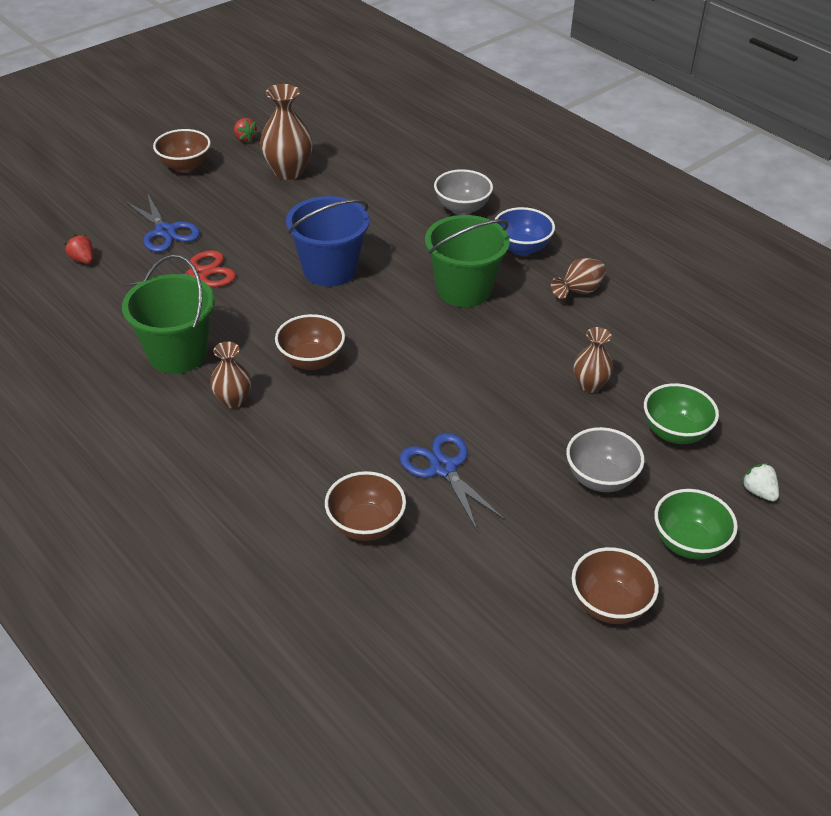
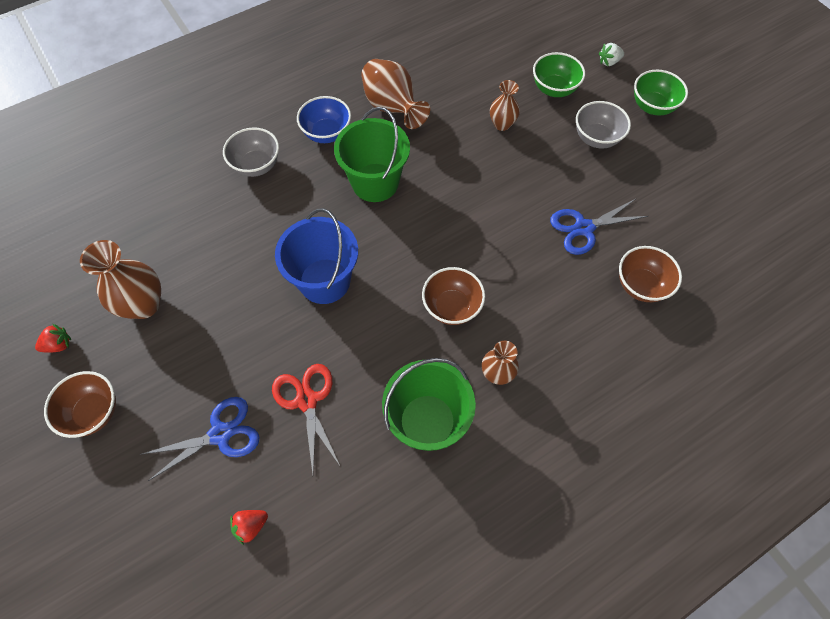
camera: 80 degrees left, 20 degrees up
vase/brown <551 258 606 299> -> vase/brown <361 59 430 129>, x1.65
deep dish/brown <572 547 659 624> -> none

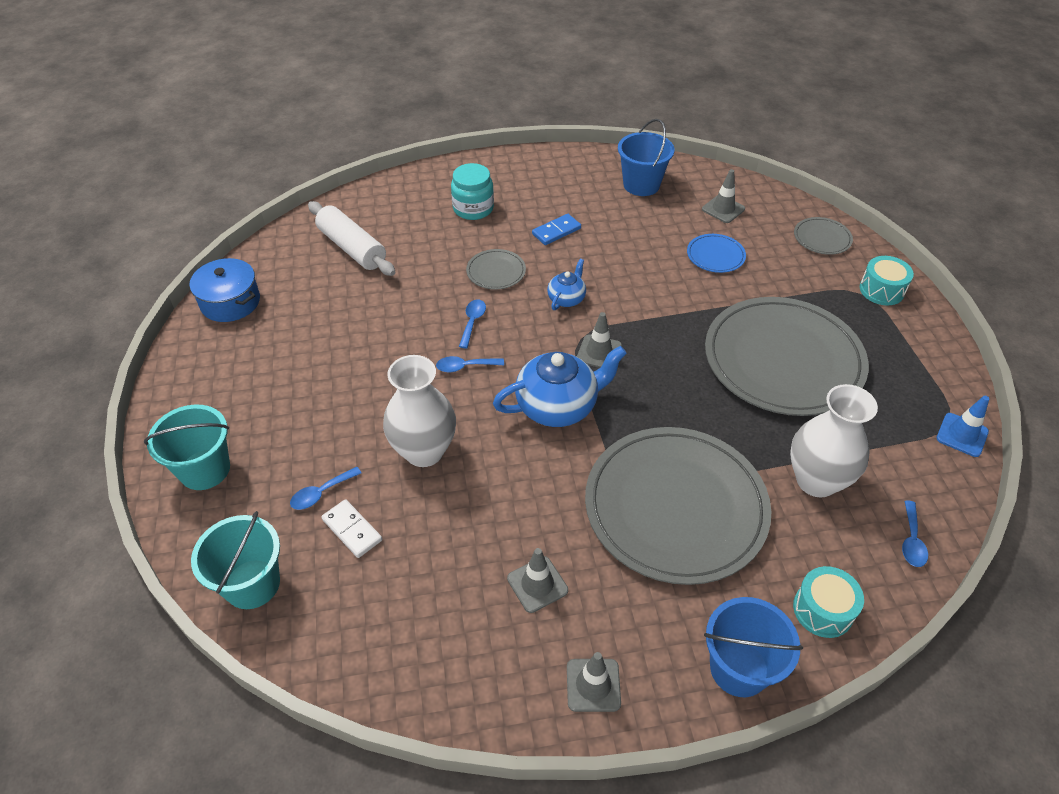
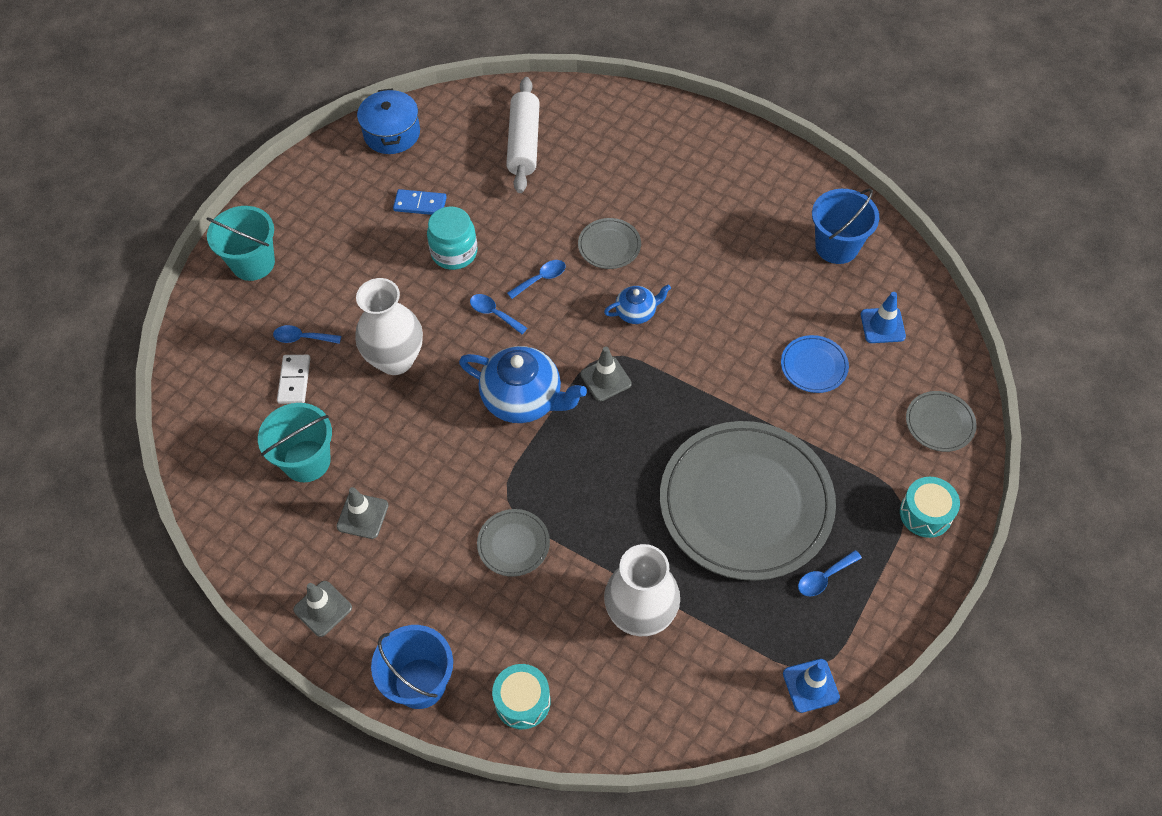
camera: 45 degrees right, 10 degrees up
sand bucket/teal <191 511 280 609> -> sand bucket/teal <258 403 332 482>, shifted
jam jar/teal <451 163 494 220> -> jam jar/teal <427 206 478 270>, shifted
domino tile/cobalt <532 214 581 245> -> domino tile/cobalt <393 189 447 215>, shifted
flat dish/gray <585 427 771 585> -> flat dish/gray <477 509 550 577>, x0.41
road cone/gray <702 169 745 223> -> road cone/cobalt <861 292 906 343>
tablespoon/cobalt <902 500 928 567> -> tablespoon/cobalt <798 550 862 596>, shifted

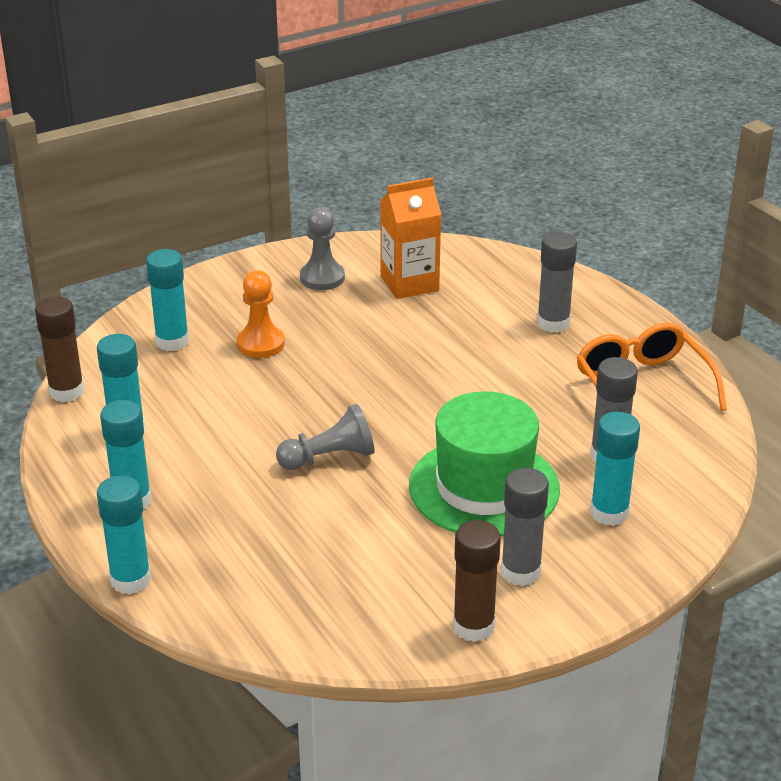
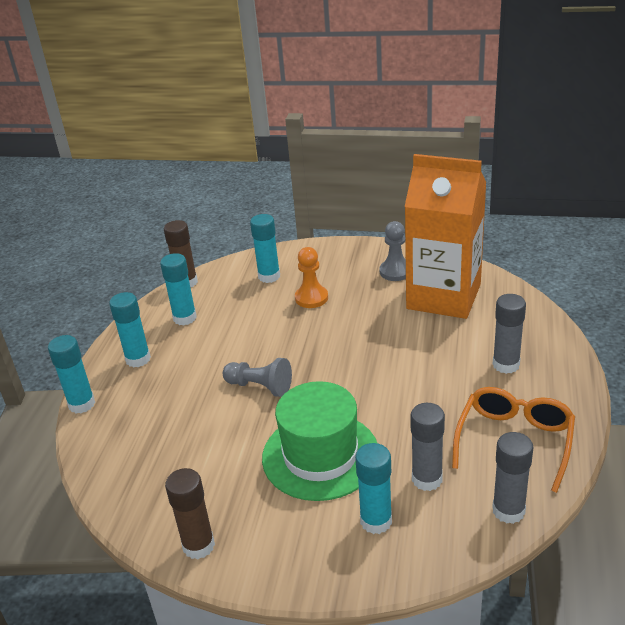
camera: 45 degrees right, 0 degrees up
carton/bright orange <380 178 441 299> -> carton/bright orange <405 154 487 319>, x1.76
glue stick/gray <501 468 549 586> -> glue stick/gray <492 432 533 524>, shifted

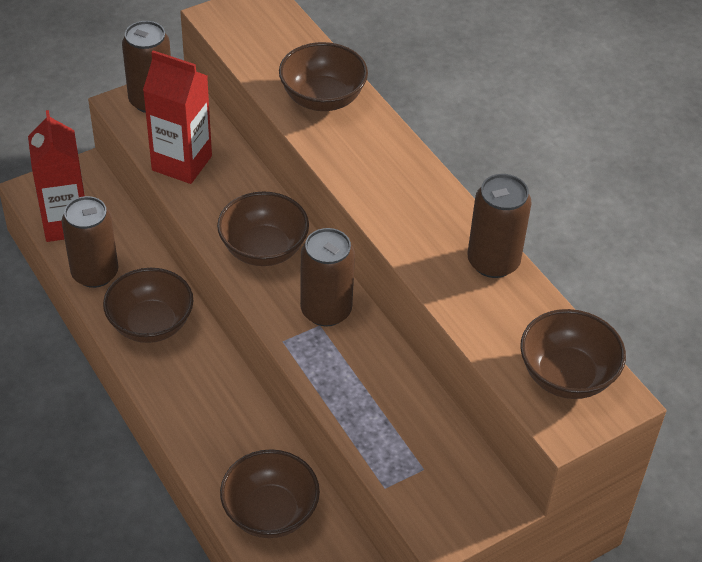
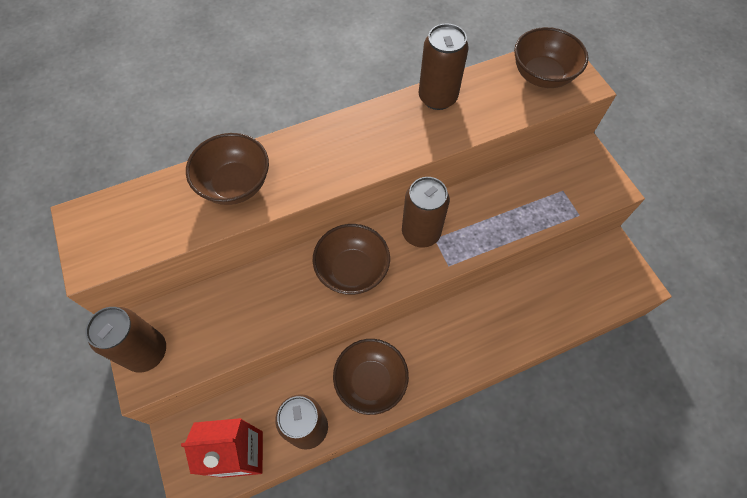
camera: 80 degrees left, 15 degrees up
carton/scarlet <143 50 212 184> -> none
deep dish/brown <220 449 320 538> -> none

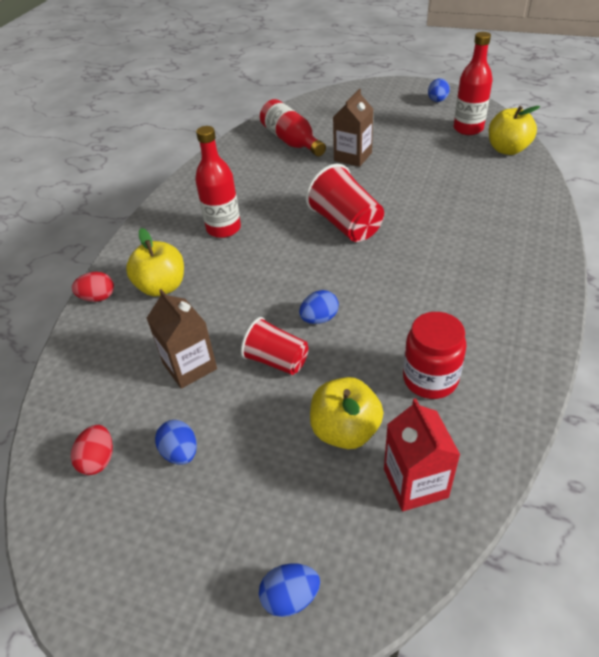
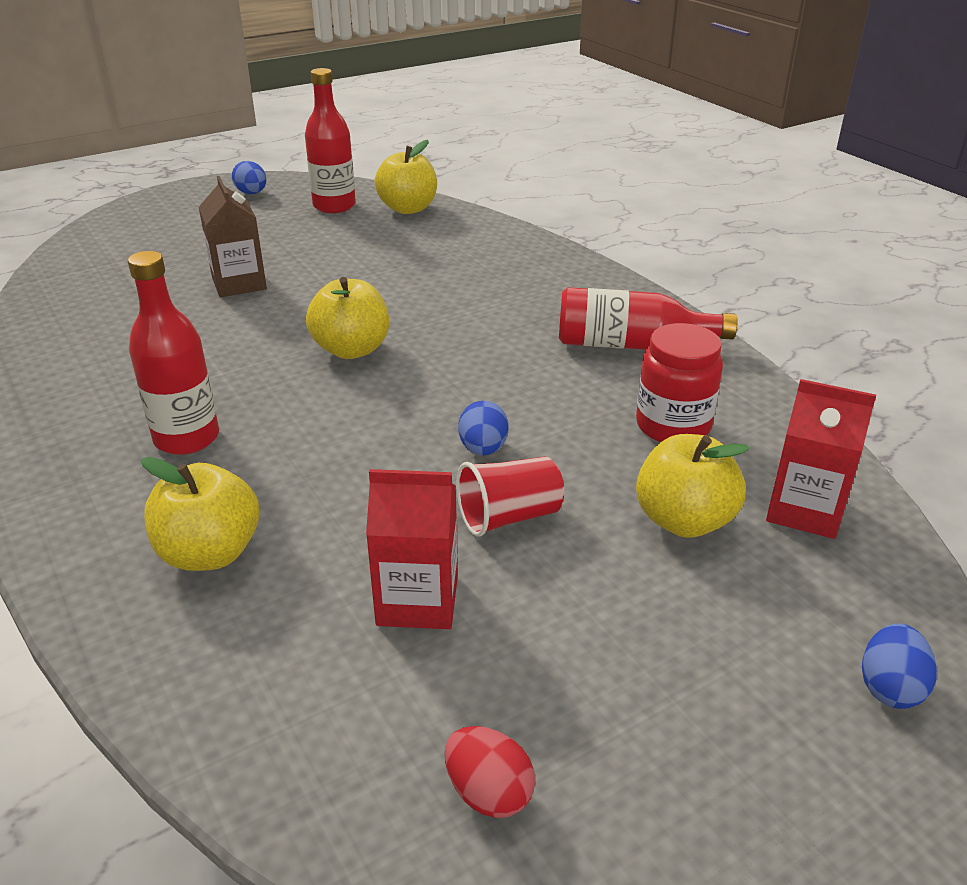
camera: 55 degrees left, 10 degrees down
egg/scarlet <72 272 114 302> -> none
carton/brown <147 289 217 389> -> carton/scarlet <366 469 458 629>
egg/cobalt <155 420 197 465> -> none
drink bottle/scarlet <260 99 326 156> -> drink bottle/scarlet <559 287 737 350>, shifted
cup/scarlet <306 164 384 242> -> apple fruit/golden <306 277 389 359>

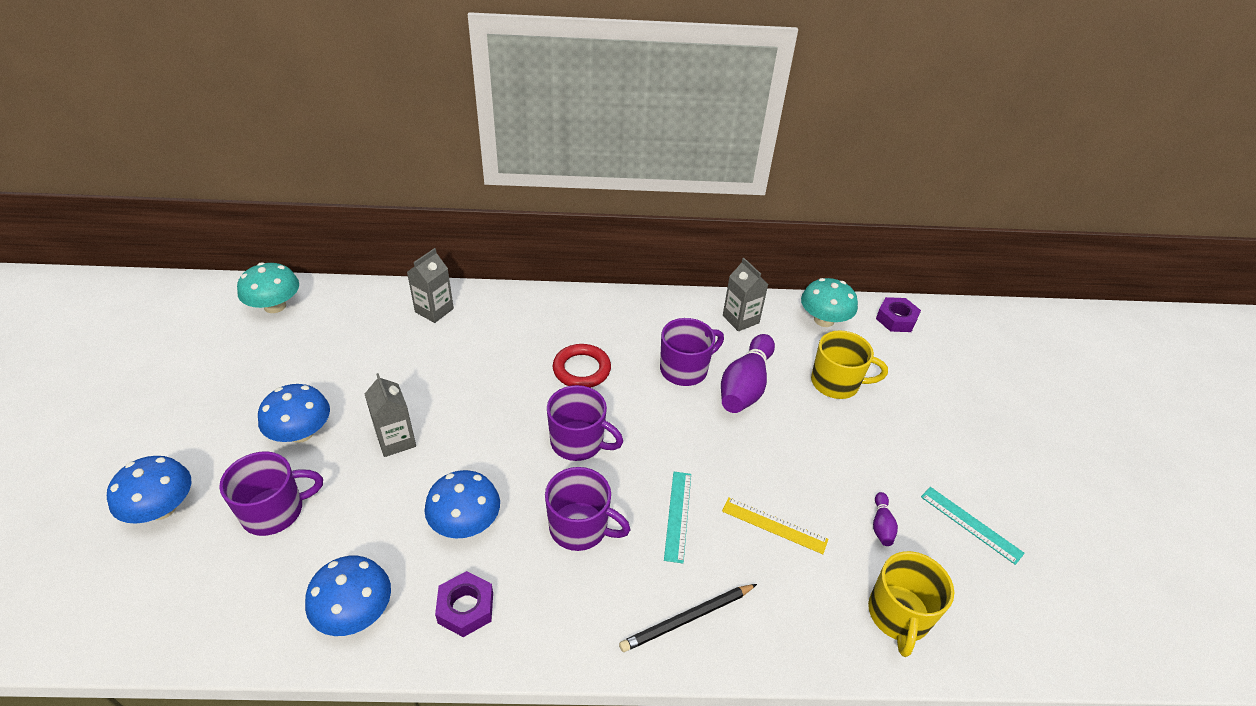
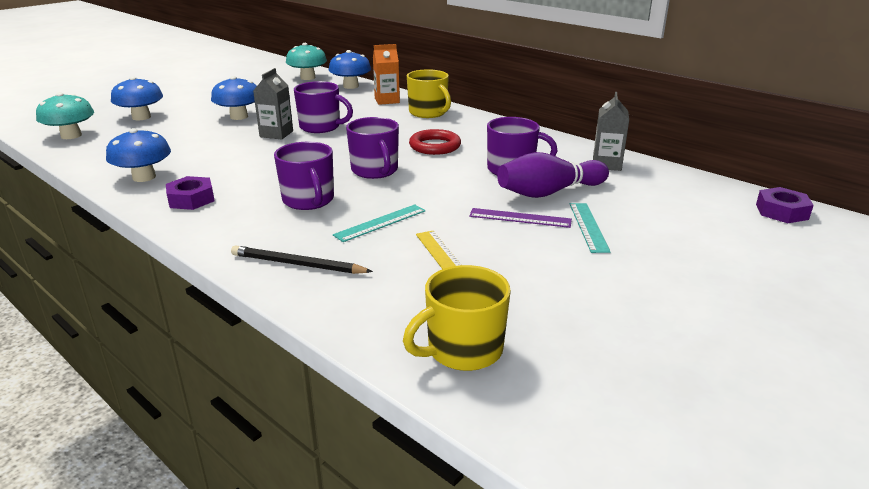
camera: 45 degrees right, 15 degrees down
mug/purple <219 452 323 536> -> mug/purple <294 81 353 133>, shifted
carton/gray <407 248 454 323> -> carton/bright orange <373 44 400 105>
toadstool/cobalt <424 470 500 538> -> toadstool/cobalt <329 50 371 89>, shifted
toadstool/teal <801 278 858 327> -> toadstool/teal <36 92 94 139>, shifted
mug/golden <811 331 888 399> -> mug/golden <407 69 451 118>, shifted
bowling pin/purple <873 492 898 546> -> none
straightedge/teal <921 487 1025 565> -> straightedge/teal <570 203 611 253>, shifted
none -> straightedge/purple <469 208 572 228>

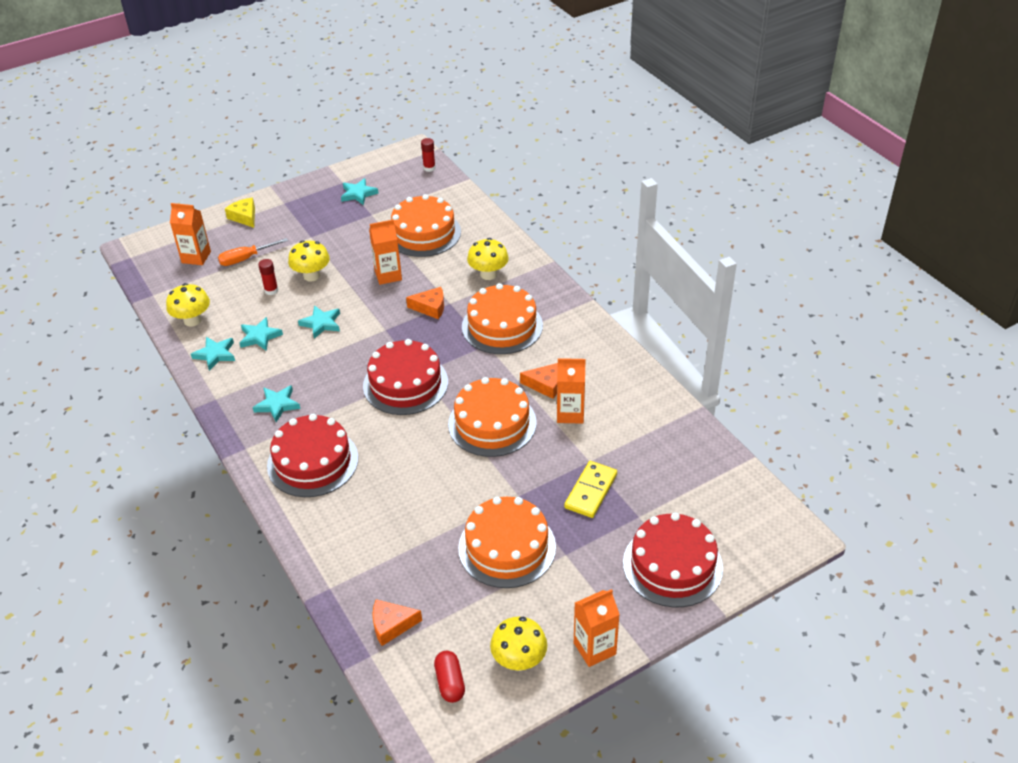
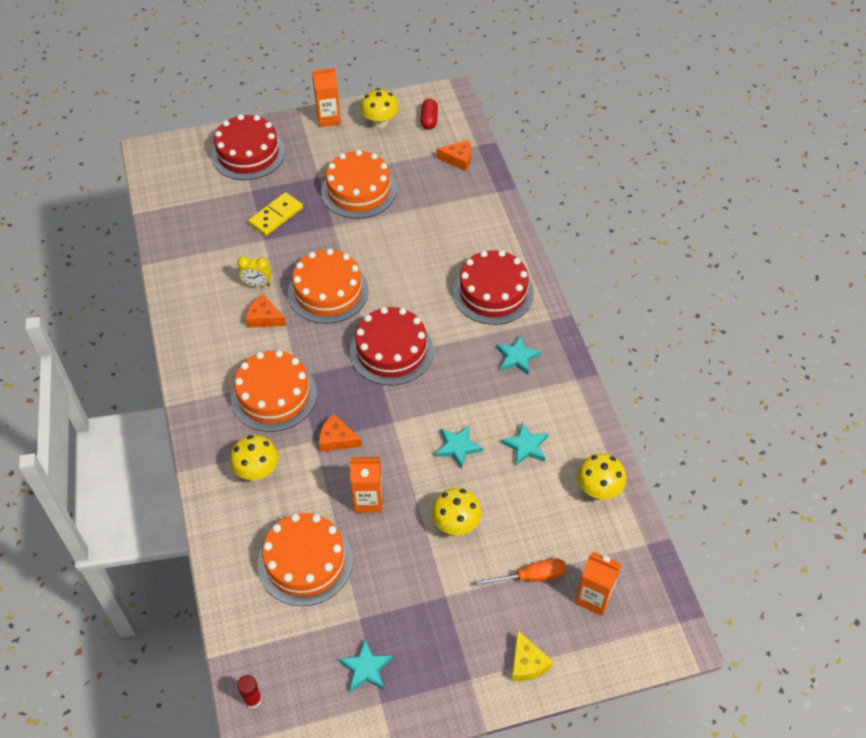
camera: 165 degrees left, 10 degrees up
star/teal <191 337 235 371> -> none
glue stick/scarlet <258 259 278 295> -> none
carton/bright orange <557 358 586 424> -> clock/golden <237 256 272 287>

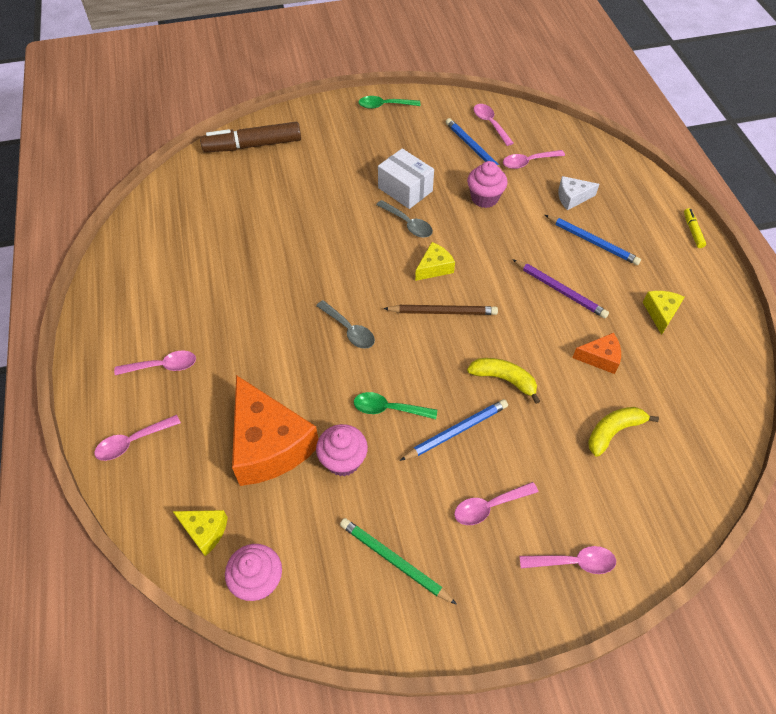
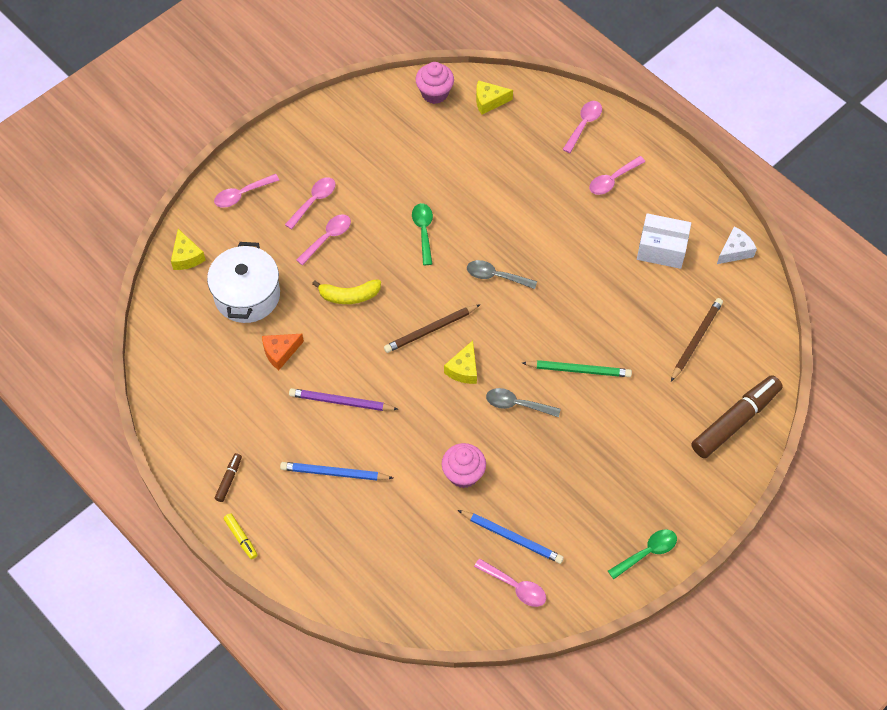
camera: 150 degrees right, 5 degrees up
cheese wedge/bright orange <232 375 318 486> -> none
muffin/rosy <316 424 368 476> -> none
lead pencil/green <340 518 457 605> -> lead pencil/green <522 360 632 377>, shifted
tablespoon/green <354 392 437 419> -> tablespoon/green <412 203 433 265>, 75 degrees counterclockwise
box/white <378 148 434 209> -> box/white <637 213 691 269>, shifted
lead pencil/cobalt <400 399 508 461> -> none
tablespoon/rosy <503 150 565 169> -> tablespoon/rosy <296 214 351 265>, shifted
cheese wedge/white <558 176 599 210> -> cheese wedge/white <717 227 757 264>, shifted
toy banana/golden <588 407 659 457> -> stockpot/white <207 242 280 323>
cheese wedge/golden <643 291 684 335> -> cheese wedge/golden <171 229 206 270>, shifted
none -> marker/brown <215 453 242 502>
none -> lead pencil/brown <671 298 723 381>

